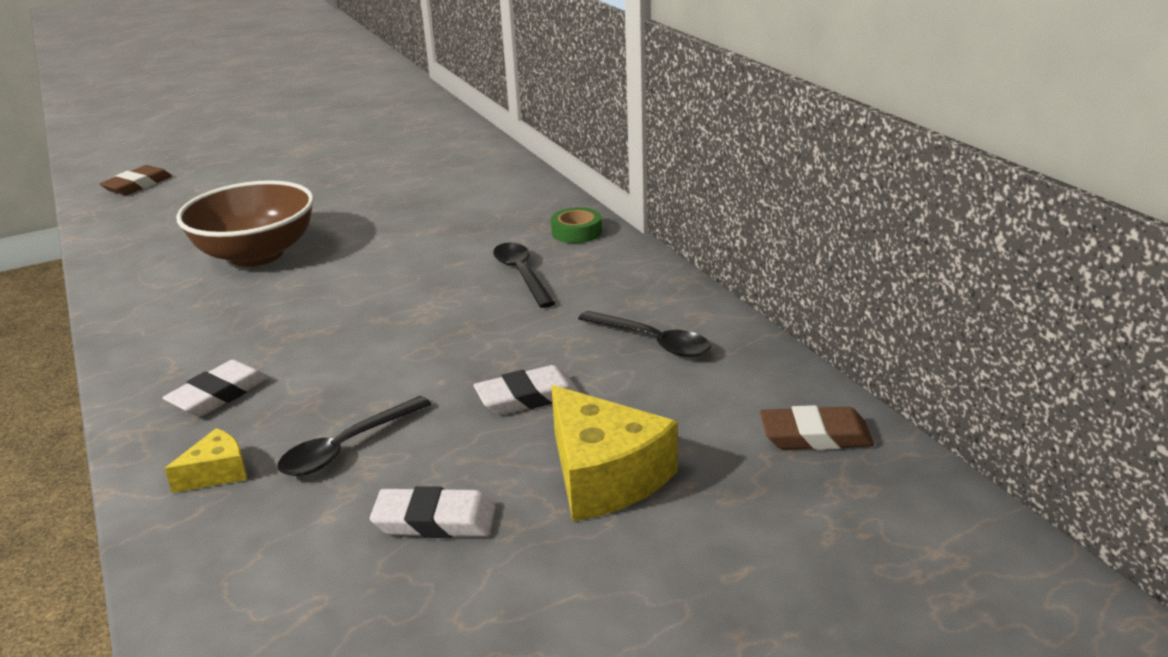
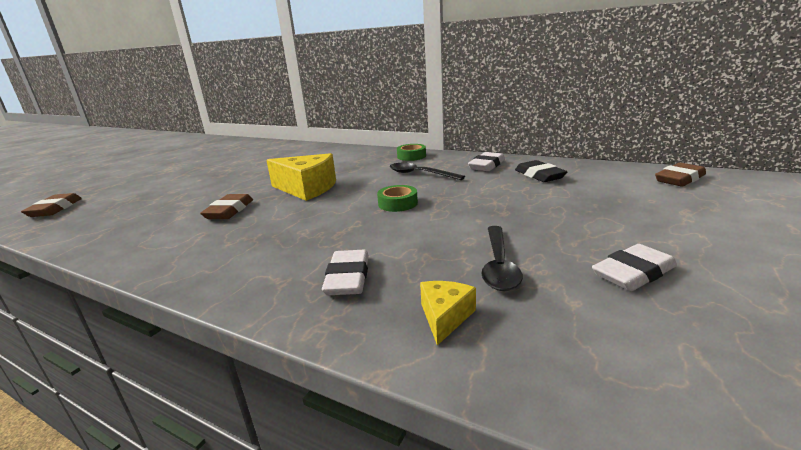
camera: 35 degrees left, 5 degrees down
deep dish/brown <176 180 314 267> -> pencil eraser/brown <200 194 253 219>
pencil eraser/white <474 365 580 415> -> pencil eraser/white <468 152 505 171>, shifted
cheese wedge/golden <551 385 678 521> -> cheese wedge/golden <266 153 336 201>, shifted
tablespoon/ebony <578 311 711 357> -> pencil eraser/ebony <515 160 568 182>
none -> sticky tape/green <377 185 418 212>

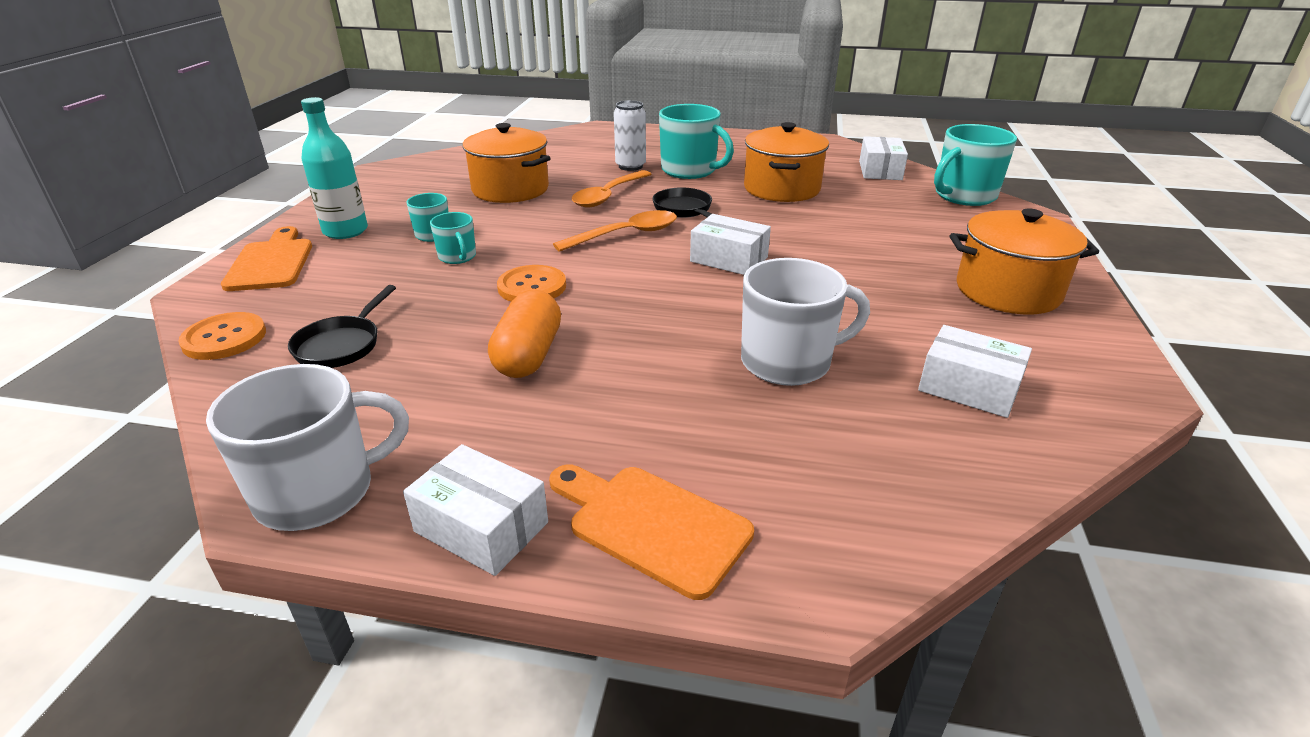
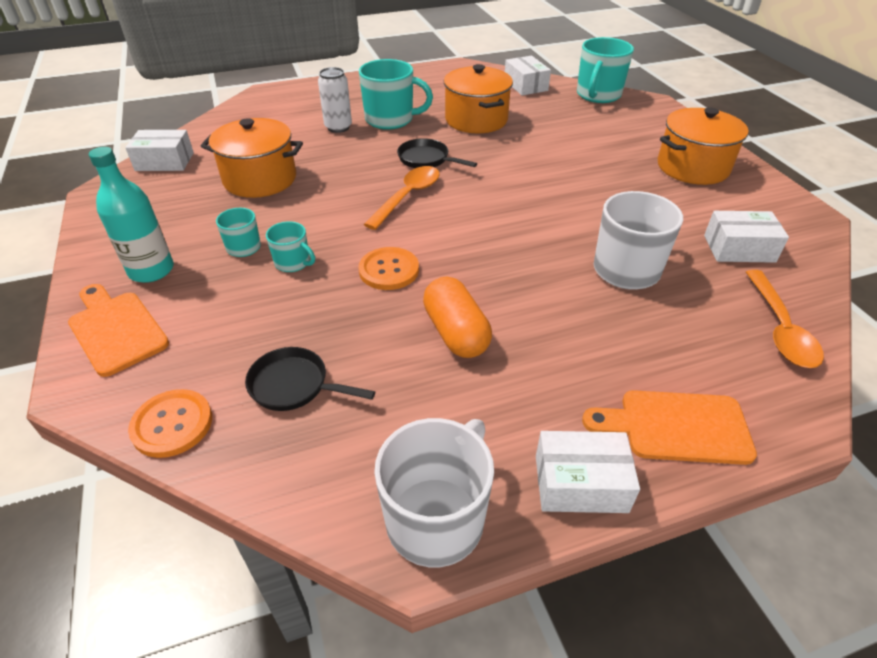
camera: 30 degrees left, 10 degrees up
skillet/ebony <288 285 396 368> -> skillet/ebony <245 347 375 411>, 120 degrees clockwise
tablespoon/bright orange <572 170 652 207> -> tablespoon/bright orange <746 270 824 368>, shifted
box/white <690 214 771 275> -> box/white <125 130 194 171>, shifted

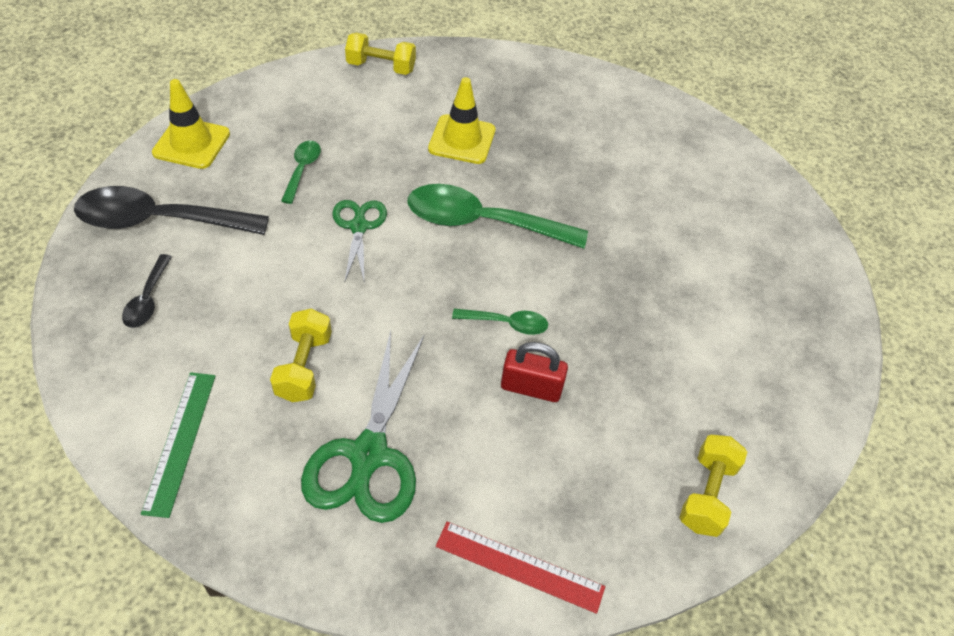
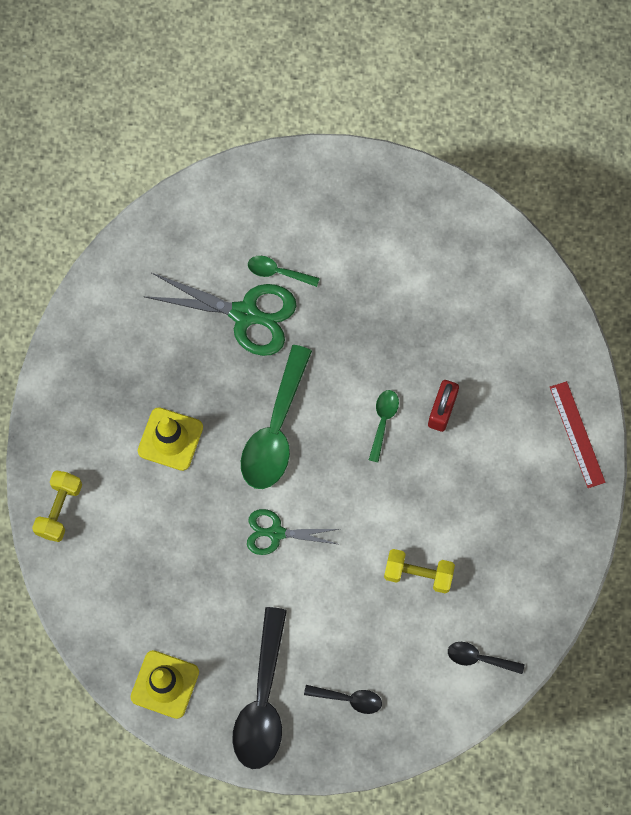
camera: 80 degrees left, 20 degrees up
straightedge/green <141 372 216 518> -> tablespoon/ebony <448 642 525 674>
tablespoon/green <281 141 321 204> -> tablespoon/green <248 256 320 287>, shifted
pair of scissors/green <301 331 424 523> -> pair of scissors/green <143 273 296 356>, shifted
straightedge/scarlet <436 522 605 614> -> straightedge/scarlet <550 381 605 488>, 45 degrees counterclockwise
free weight/golden <679 435 747 537> -> none

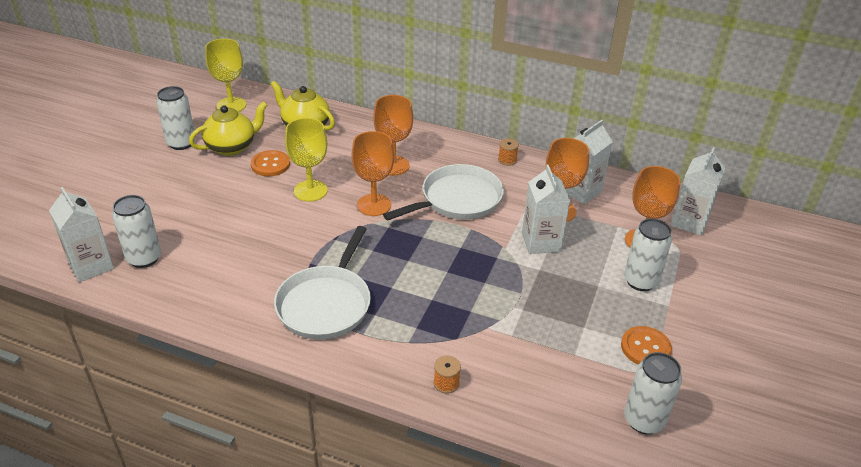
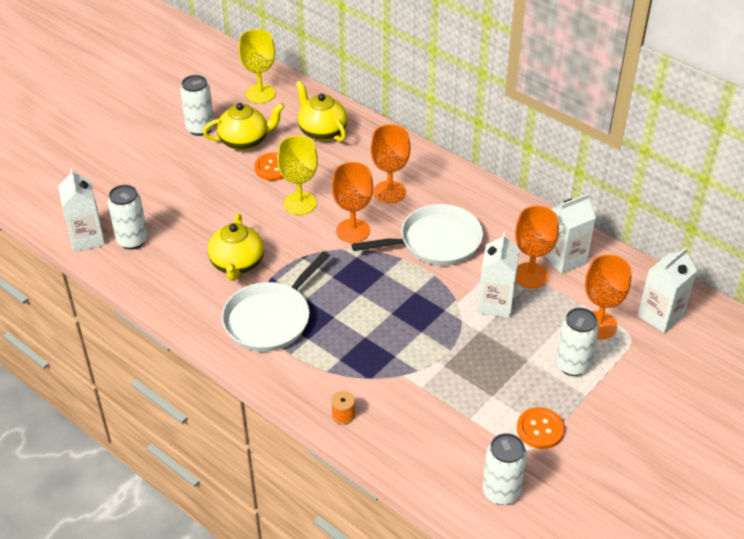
camera: 20 degrees right, 5 degrees up
bobbin/bright orange <498 138 519 166> -> none
none -> china teapot/golden <208 213 264 281>

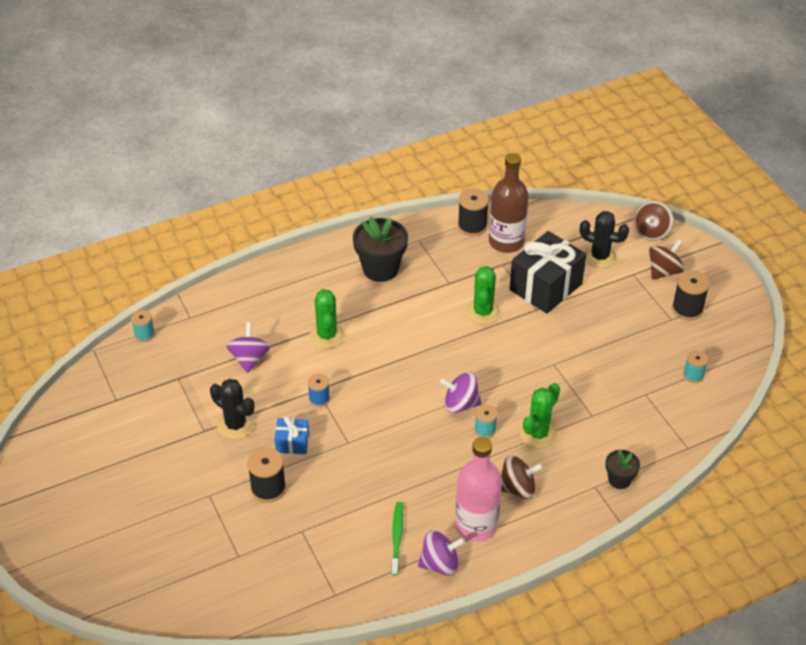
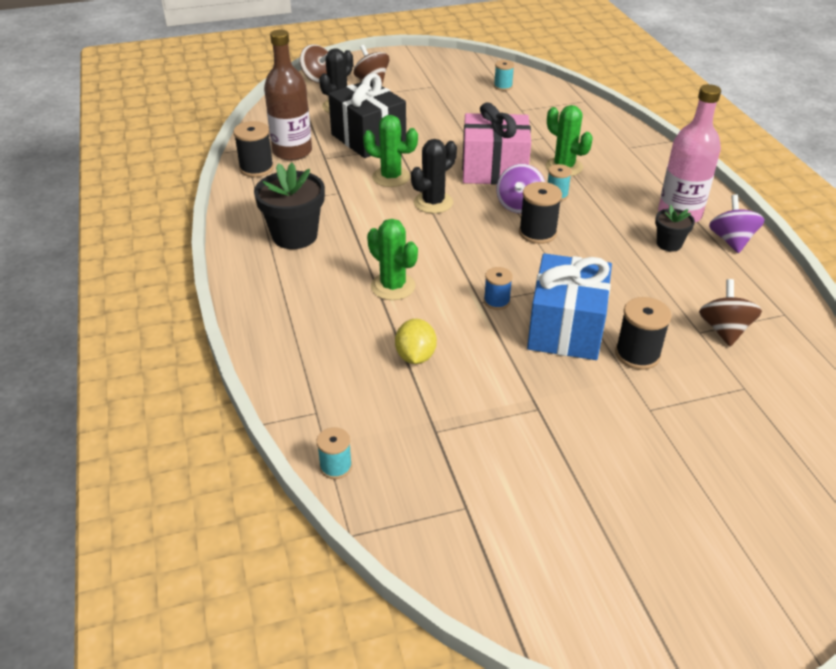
camera: 80 degrees left, 5 degrees down
prickly plant/ebony <210 379 254 439> -> prickly plant/ebony <411 139 457 214>, shifted
spinning top/purple <226 322 270 373> -> toy lemon/golden <395 319 437 364>
wrapped gift/cobalt <274 416 309 454> -> wrapped gift/cobalt <527 253 612 360>, x2.06
prickly plant/green <310 289 345 348> -> prickly plant/green <367 219 418 300>, 45 degrees clockwise
dental brush/green <391 502 403 576> -> none
spinning top/brown <501 455 543 499> -> spinning top/brown <699 279 762 346>, shifted
plant pot/ebony <605 450 640 489> -> plant pot/ebony <655 205 695 252>, shifted
bobbin/ebony <672 270 710 320> -> bobbin/ebony <519 182 562 244>, shifted
none -> wrapped gift/rosy <462 102 531 185>

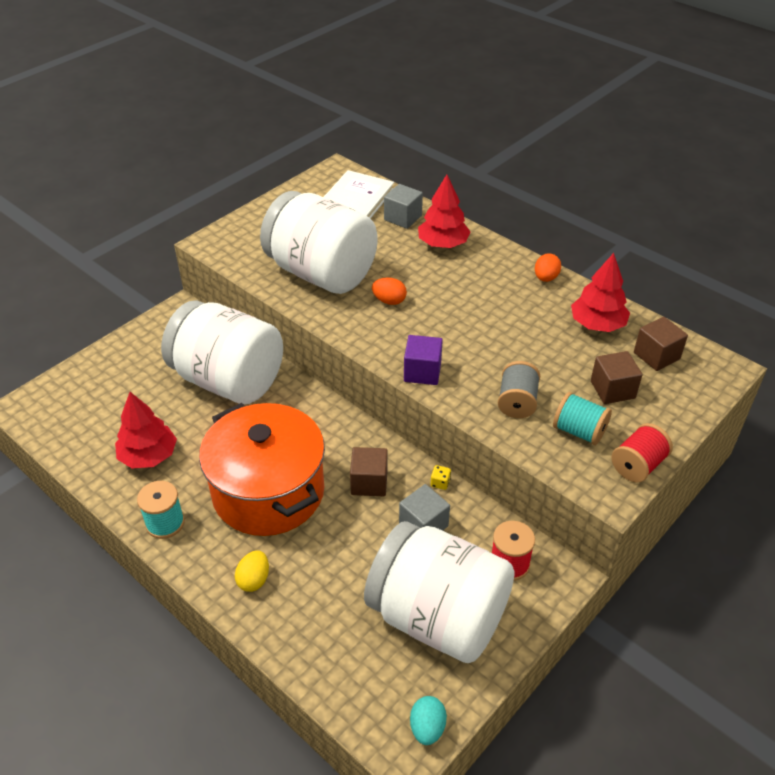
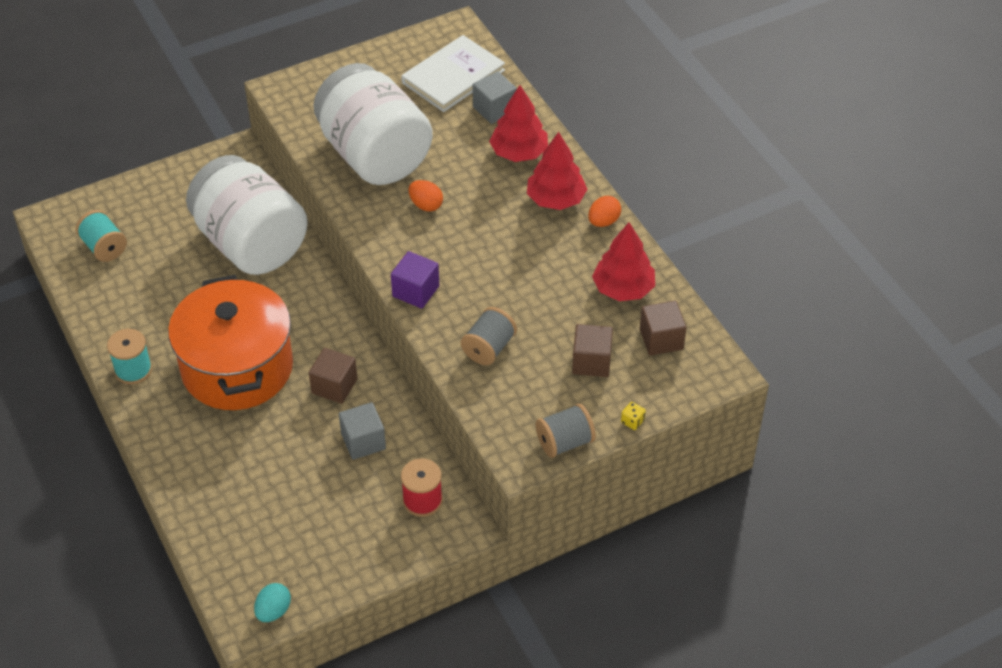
camera: 20 degrees right, 5 degrees up
tree/scarlet <115 392 177 469> -> tree/scarlet <527 132 588 210>, shifted
egg/golden <235 551 269 592> -> none
jam jar/white <364 521 515 663> -> none
die/golden <431 465 451 490> -> die/golden <621 402 646 430>, shifted
bobbin/teal <553 392 612 445> -> bobbin/teal <76 210 127 262>, shifted
bobbin/scarlet <611 423 673 482> -> bobbin/gray <536 403 596 458>

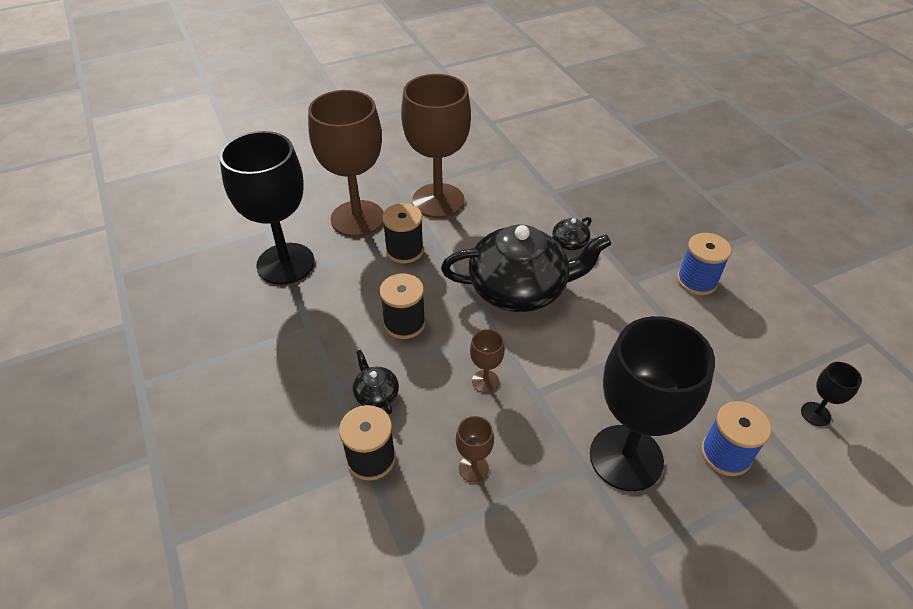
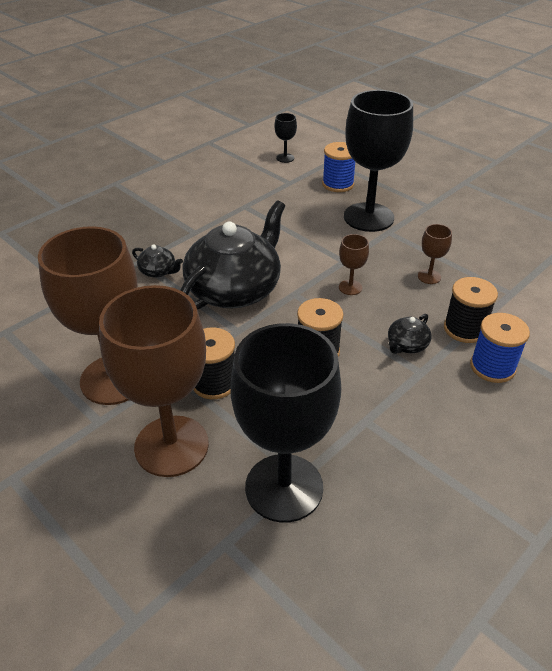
camera: 110 degrees left, 5 degrees down
china teapot/ebony <441 224 611 312> -> china teapot/ebony <180 200 285 310>, 60 degrees clockwise
bobbin/cobalt <677 233 732 295> -> bobbin/cobalt <470 313 530 383>, shifted

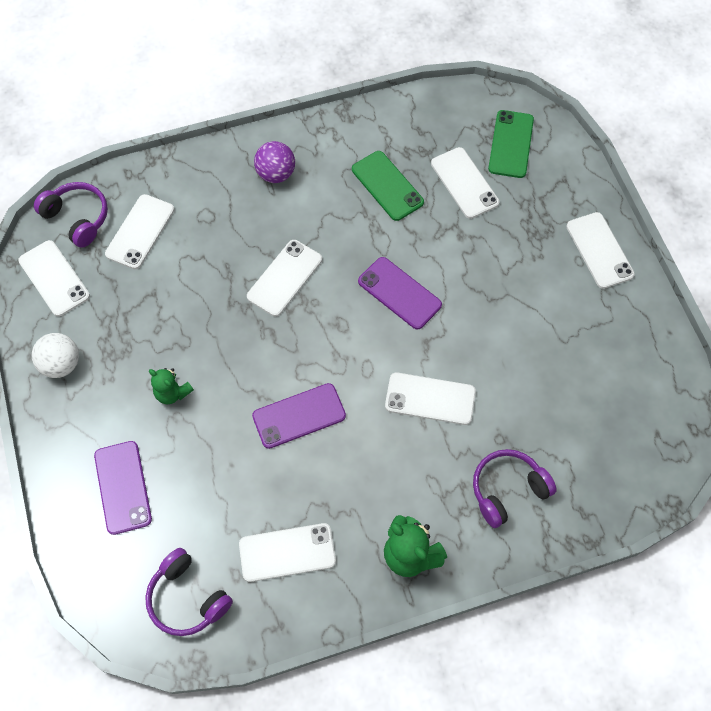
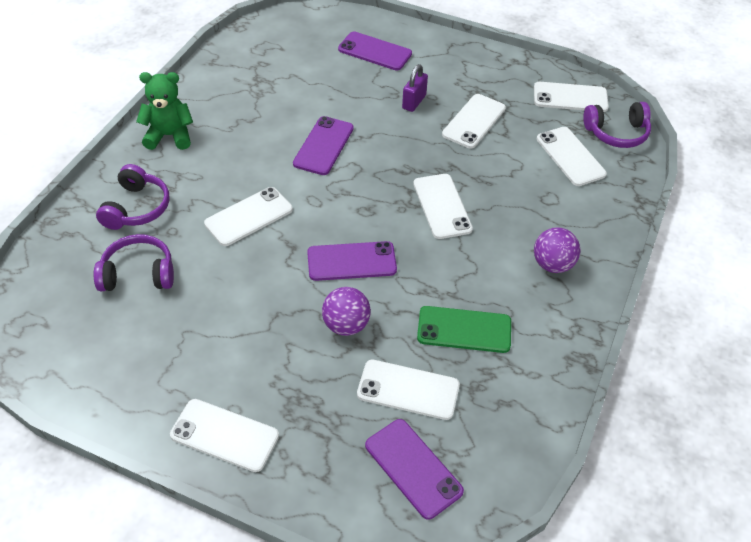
camera: 130 degrees right, 15 degrees down
play ball/white <32 333 79 378> -> none
over-ear headphones/purple <145 548 233 636> -> over-ear headphones/purple <94 234 174 291>, shifted
teddy/green <149 368 194 404> -> lock/purple <402 64 428 112>
mobile phone/white <239 523 336 582> -> mobile phone/white <442 94 506 149>, shifted
mobile phone/green <488 110 534 178> -> mobile phone/purple <365 419 464 520>
none -> play ball/purple <322 287 371 336>

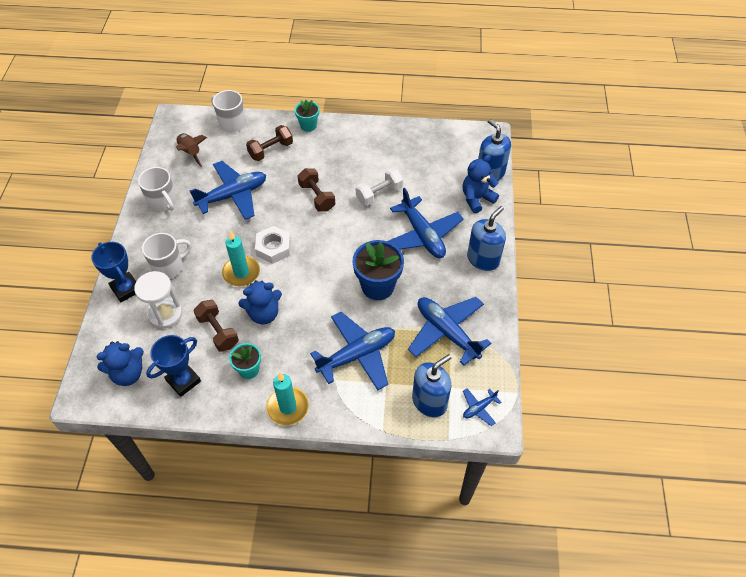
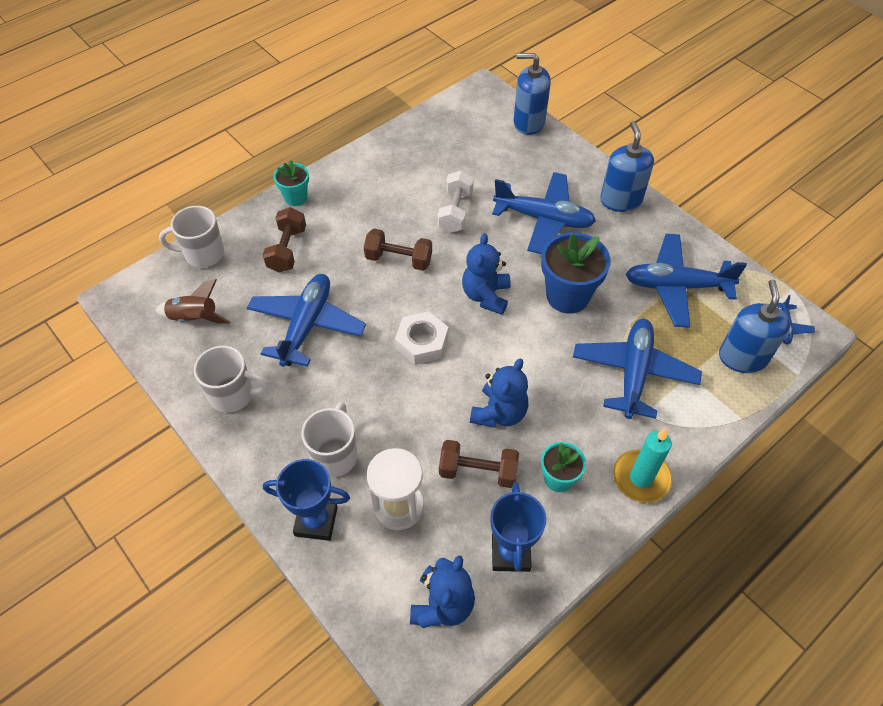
camera: 45 degrees left, 0 degrees up
pillar candle/teal <222 231 260 286> -> none
teddy/cobalt <463 155 499 213> -> teddy/cobalt <462 233 511 315>, shifted

